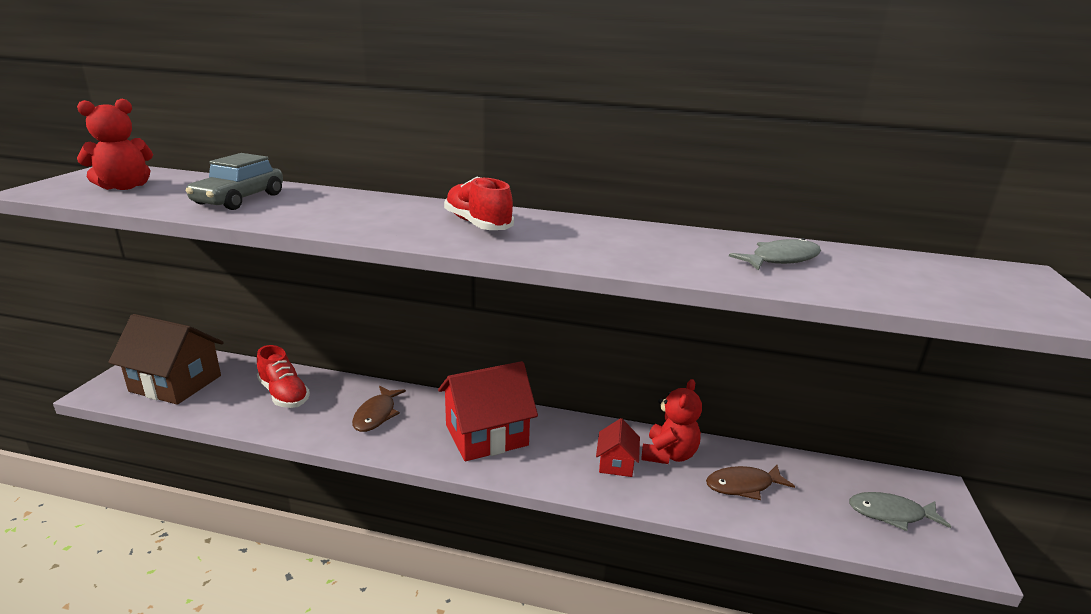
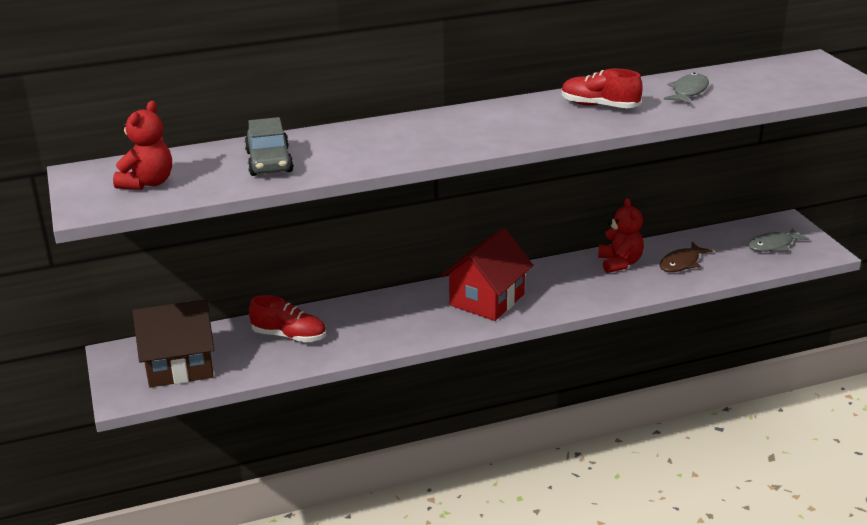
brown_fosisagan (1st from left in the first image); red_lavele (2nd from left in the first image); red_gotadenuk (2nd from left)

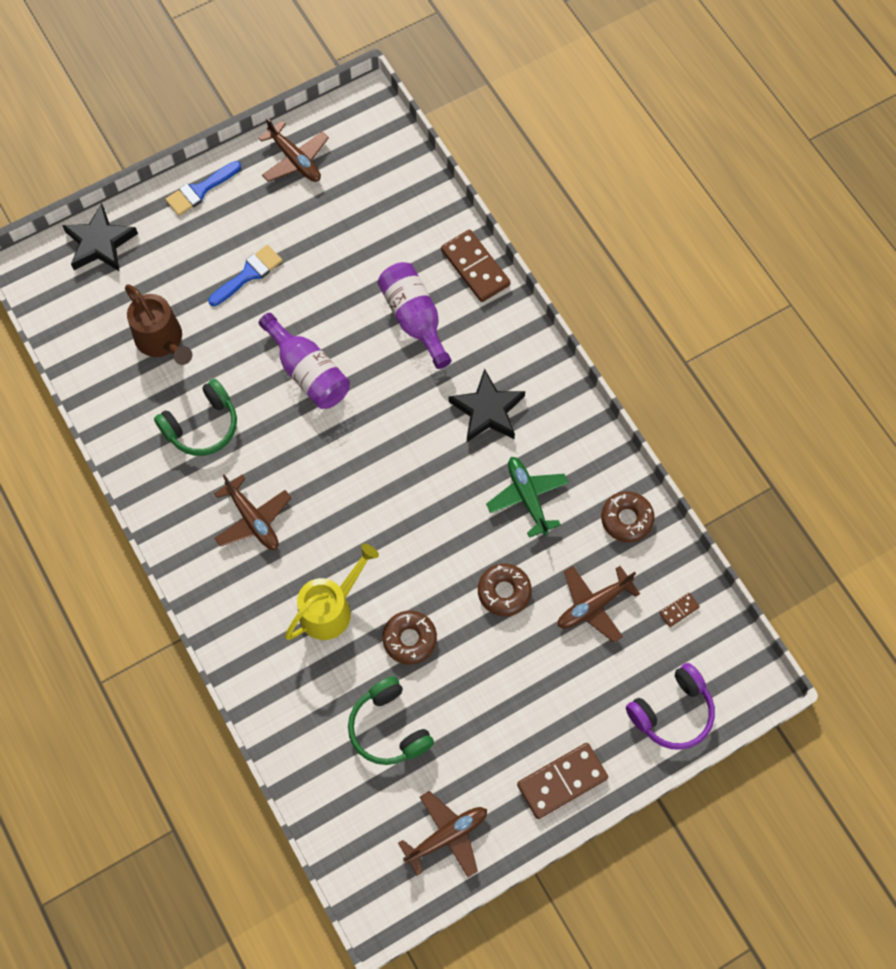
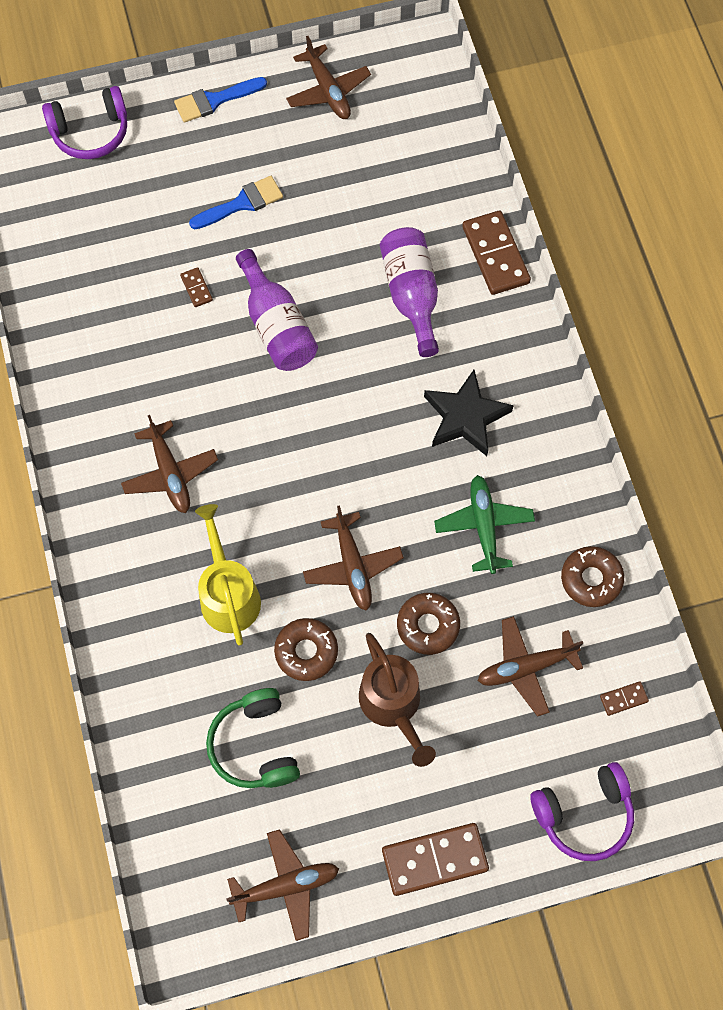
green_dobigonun (1st from left in the first image); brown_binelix (1st from left); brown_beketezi (4th from left); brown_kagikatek; purple_dobigonun (1st from left); yellow_kagikatek

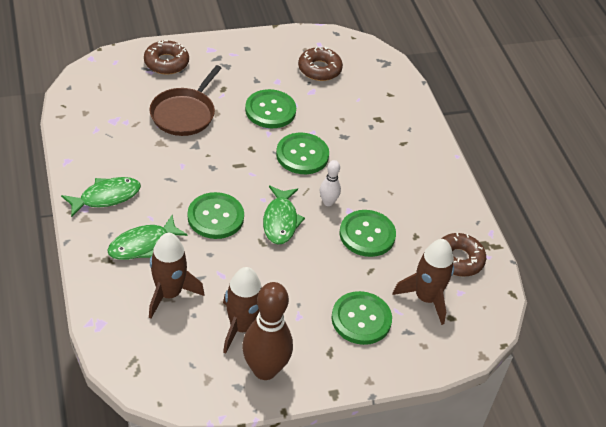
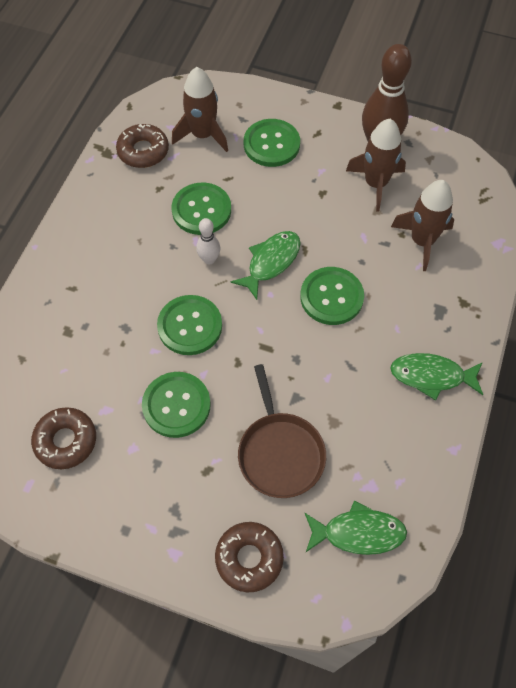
green_fosisagan (2nd from left); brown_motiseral

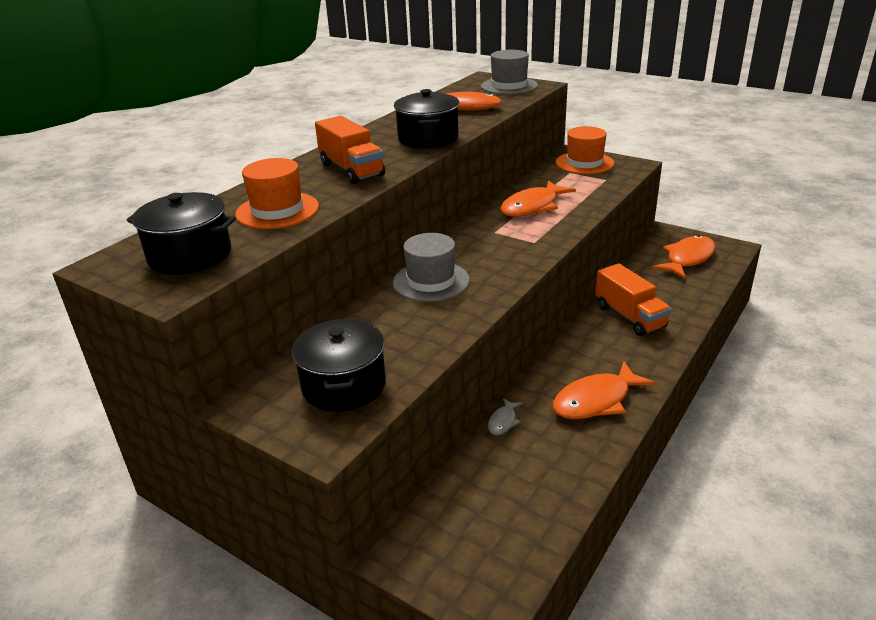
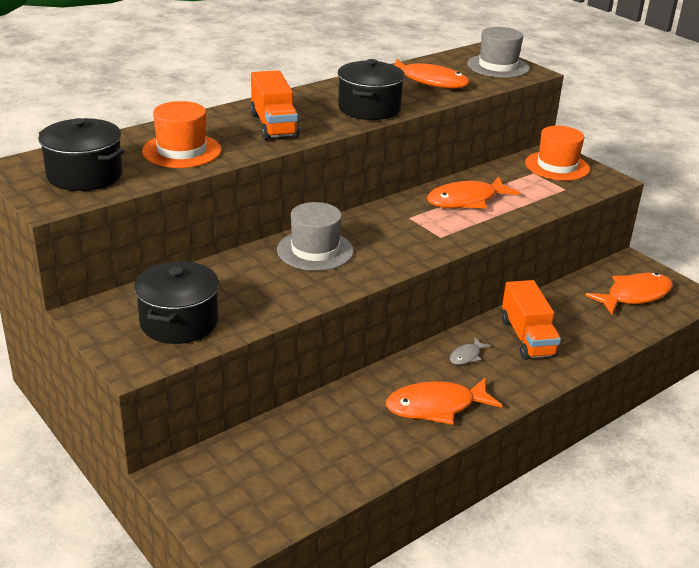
grey_fosisagan

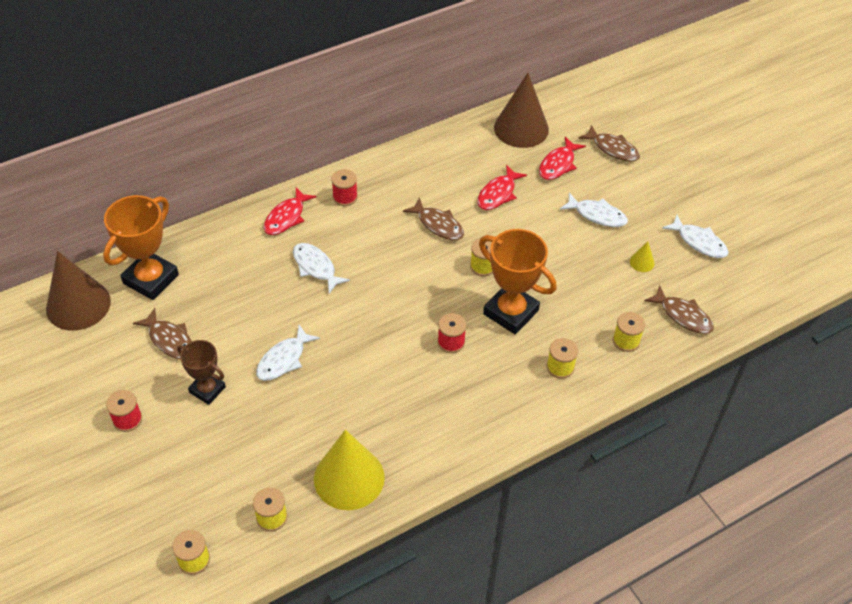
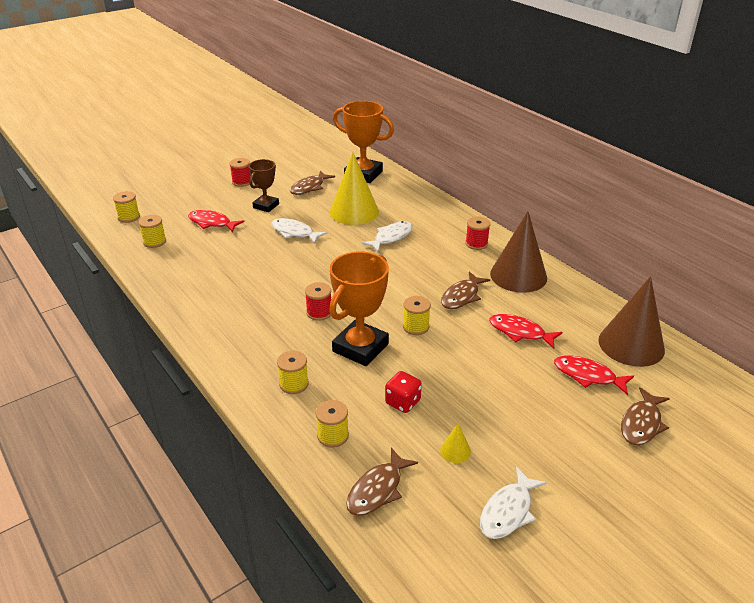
white_fosisagan (3rd from left in the first image); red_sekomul; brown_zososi (1st from left); red_fosisagan (1st from left); yellow_zososi (1st from left)

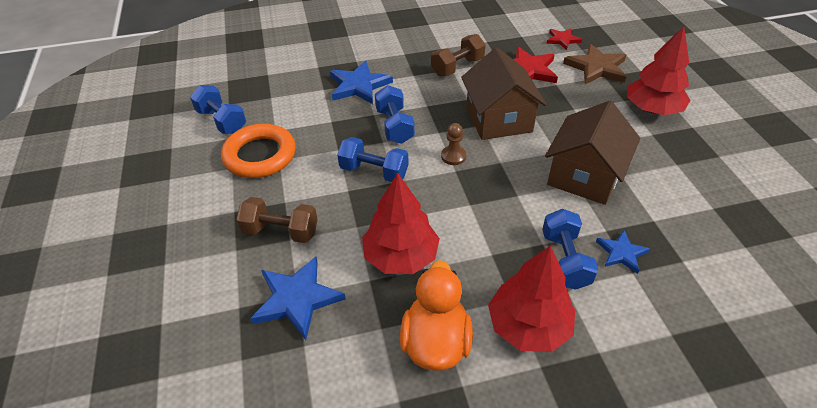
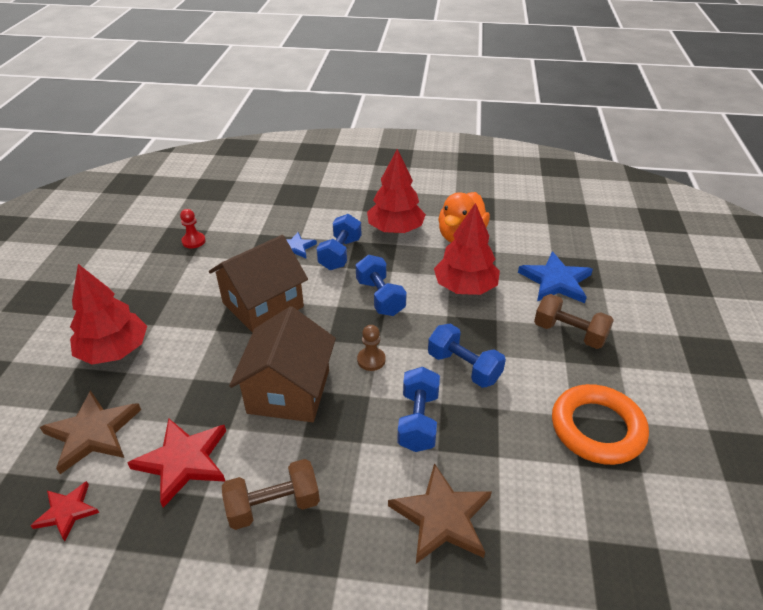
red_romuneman; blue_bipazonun (2nd from left); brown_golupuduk (2nd from left)

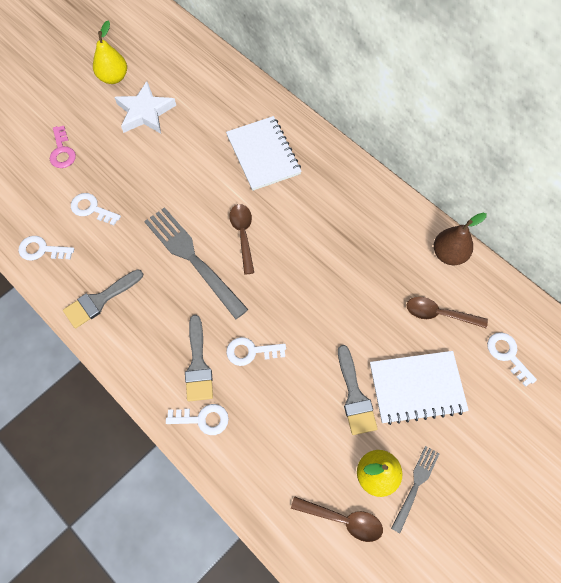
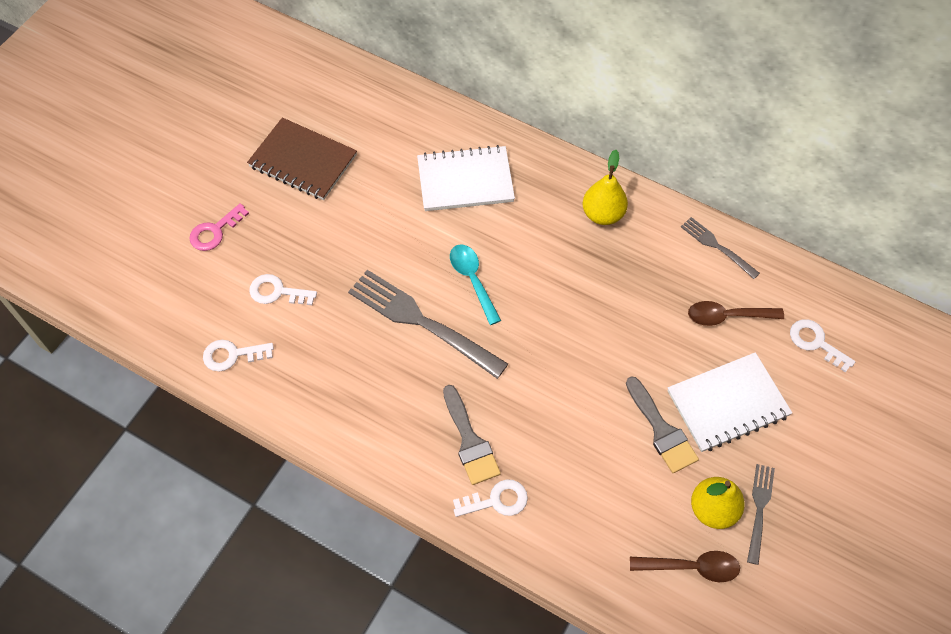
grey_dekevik (1st from left in the first image); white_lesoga (4th from left in the first image); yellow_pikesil (1st from left); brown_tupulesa; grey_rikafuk (2nd from left); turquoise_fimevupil; pink_lesoga; white_tupulesa (1st from left)

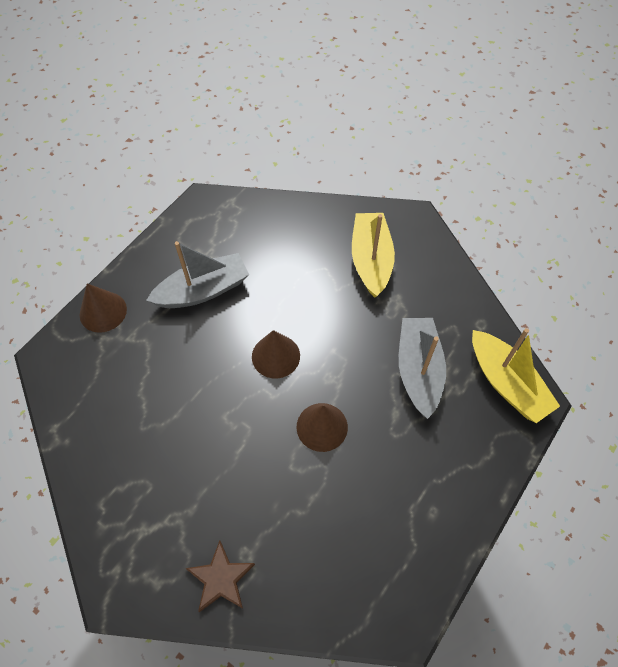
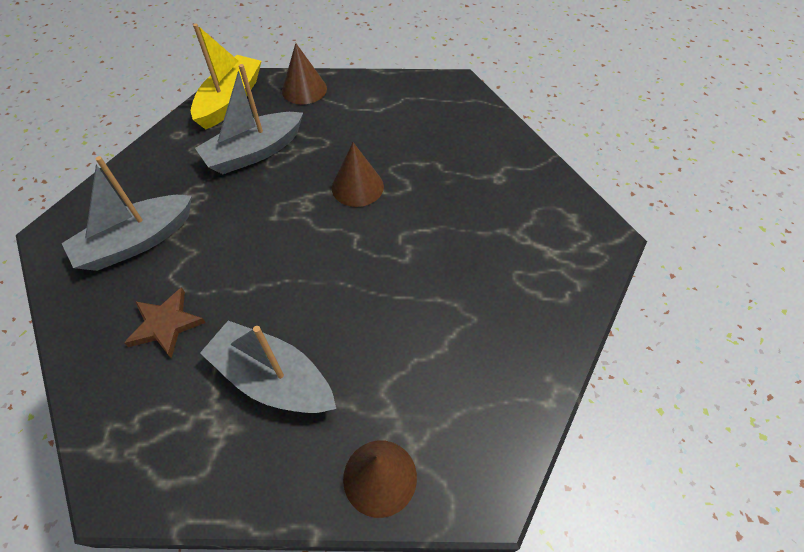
brown_golupuduk; brown_zososi (1st from left); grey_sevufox (1st from left)

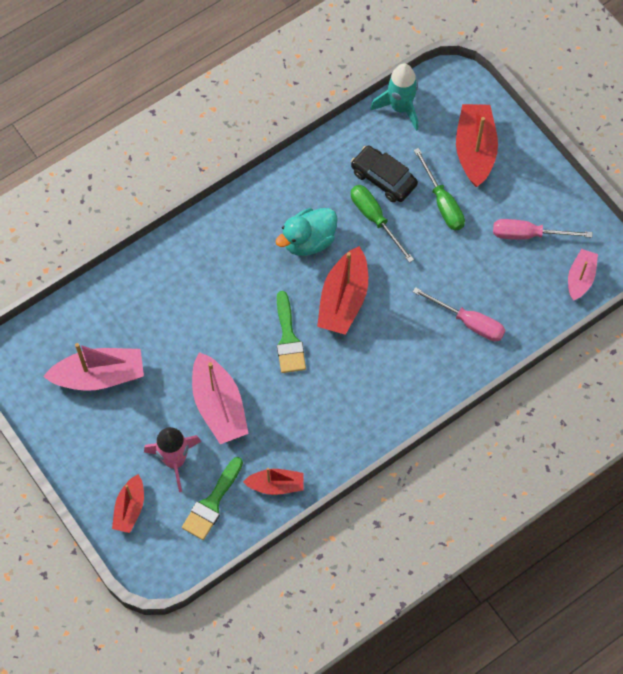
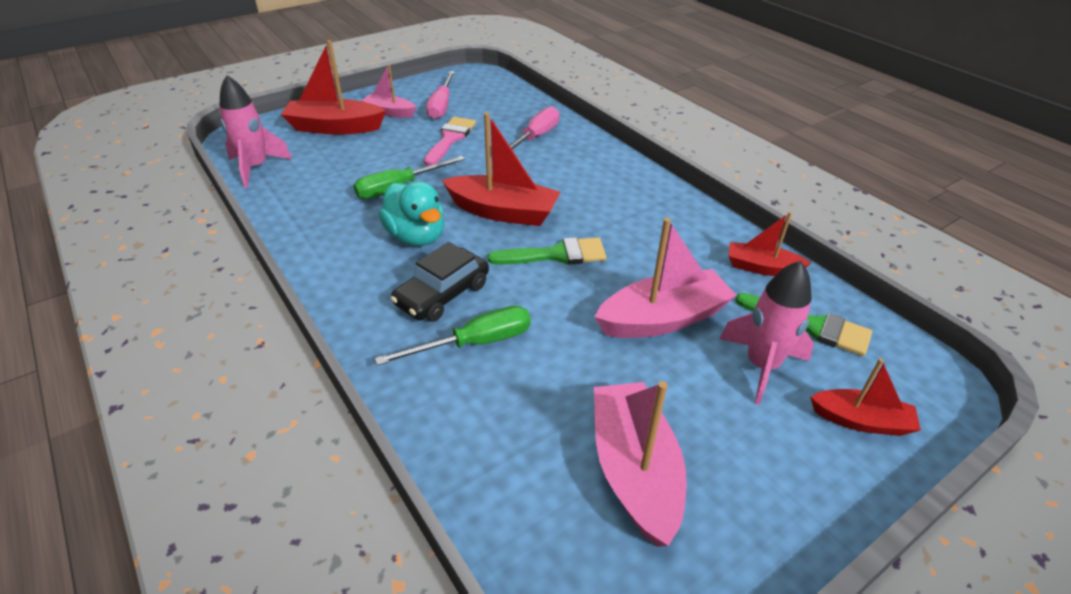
pink_dekevik; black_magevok; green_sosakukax (2nd from left); pink_sevufox (1st from left); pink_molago (1st from left); red_sevufox (3rd from left)

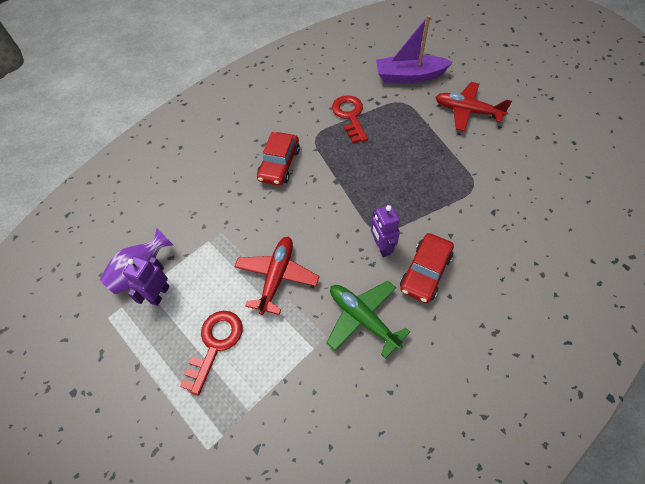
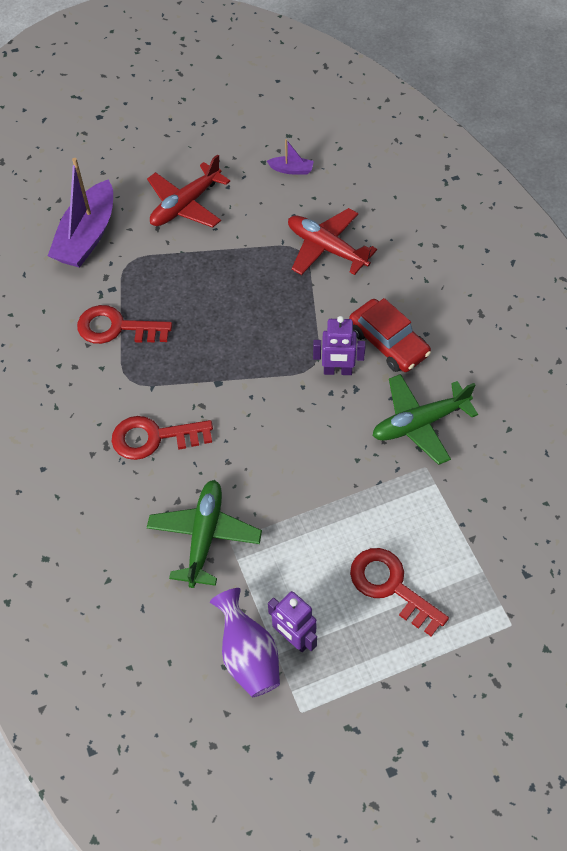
green_beketezi (1st from left); purple_sevufox (2nd from left); red_beketezi (2nd from left); red_lesoga (2nd from left)

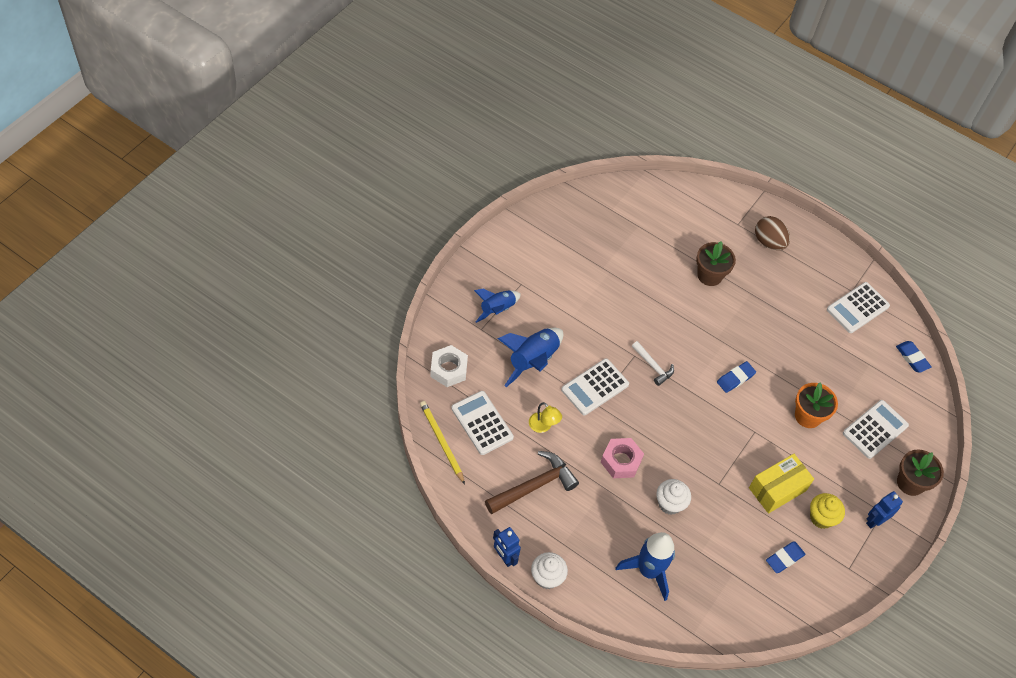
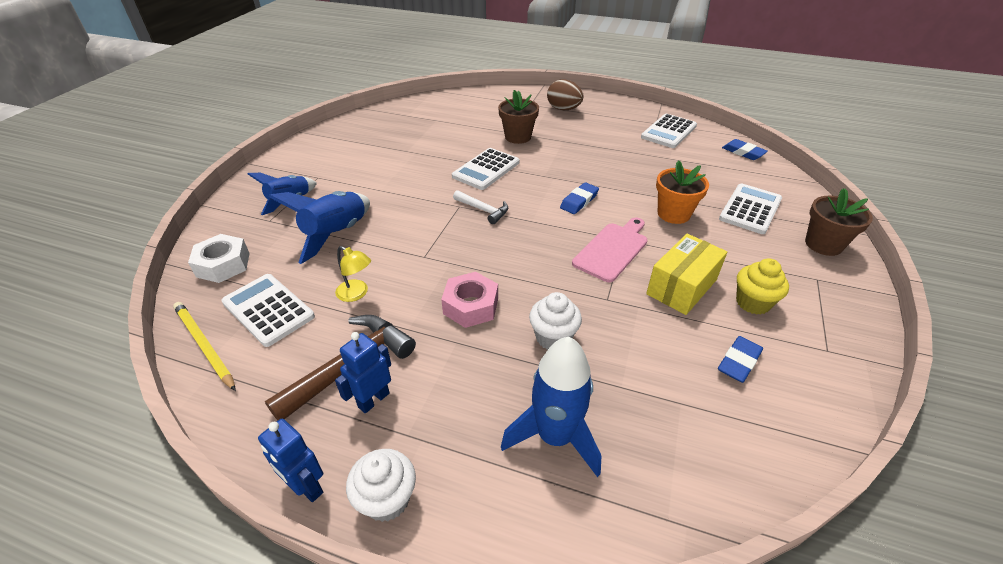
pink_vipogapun; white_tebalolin (2nd from left); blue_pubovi (2nd from left)

